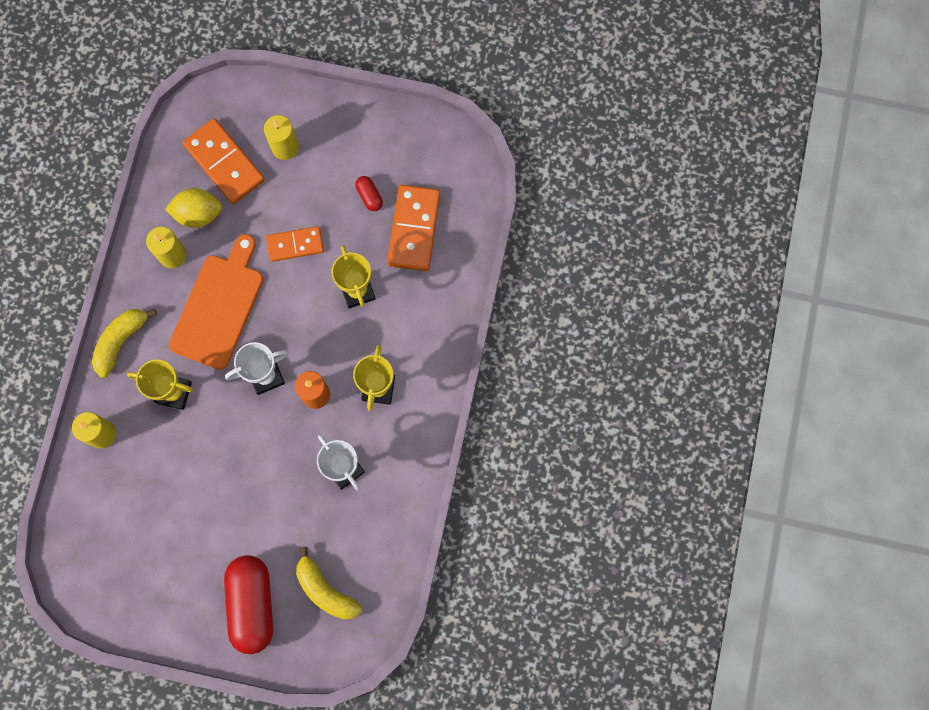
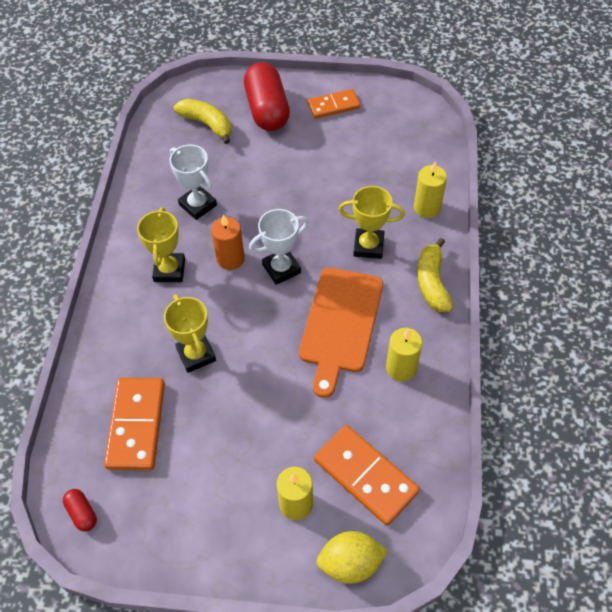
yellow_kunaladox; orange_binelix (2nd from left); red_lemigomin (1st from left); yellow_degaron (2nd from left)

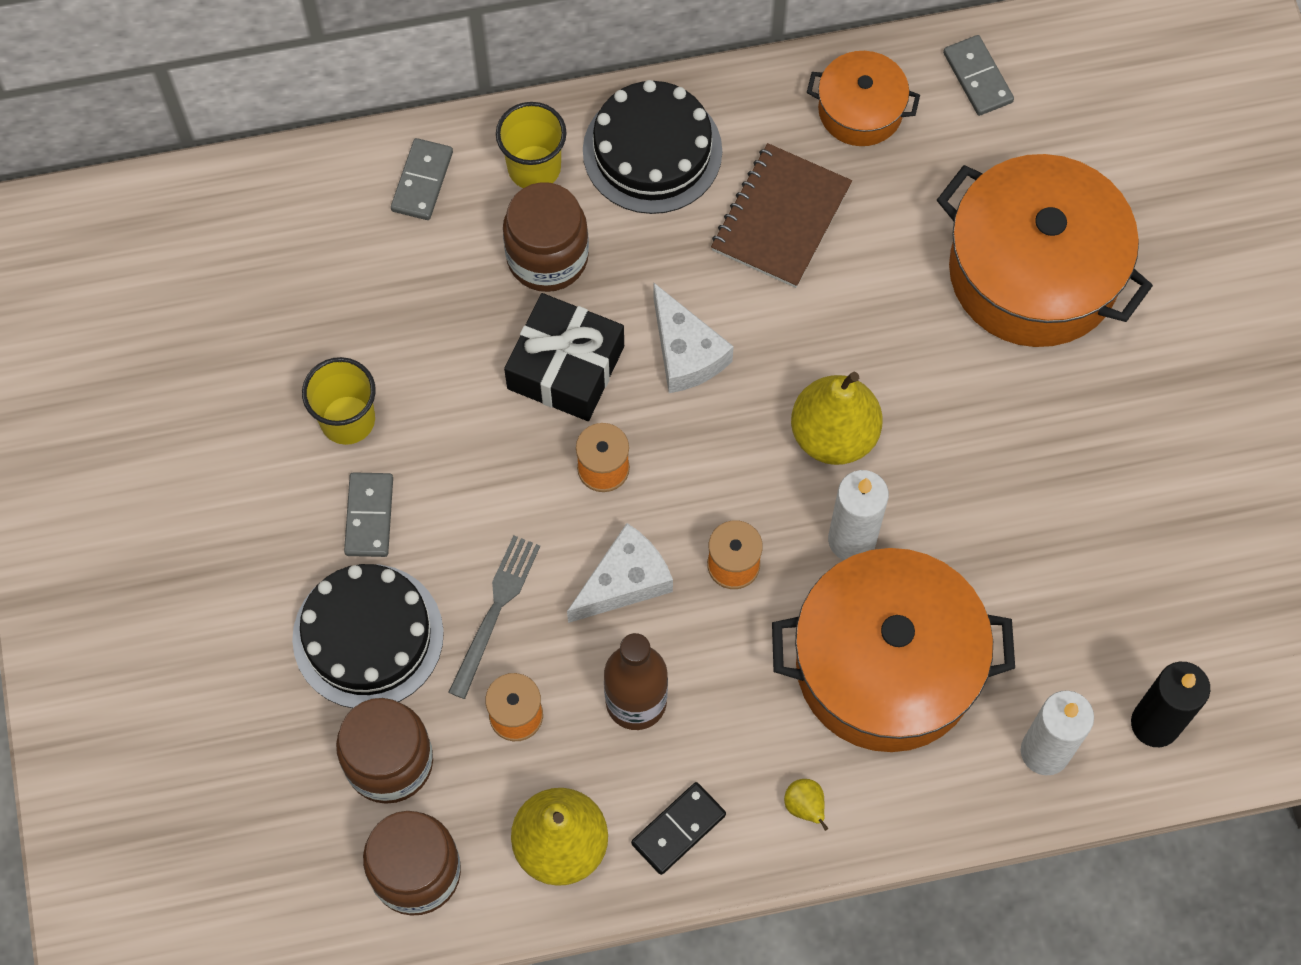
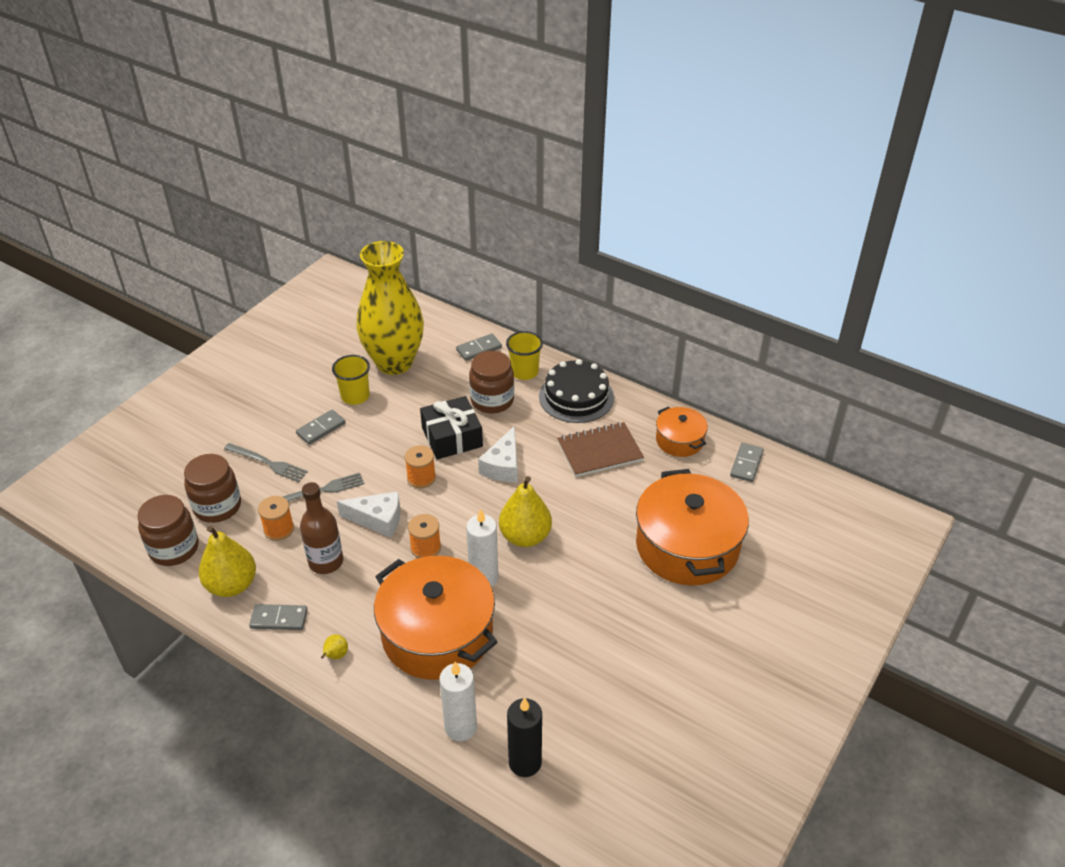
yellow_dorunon; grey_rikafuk (1st from left); grey_binelix (1st from left)

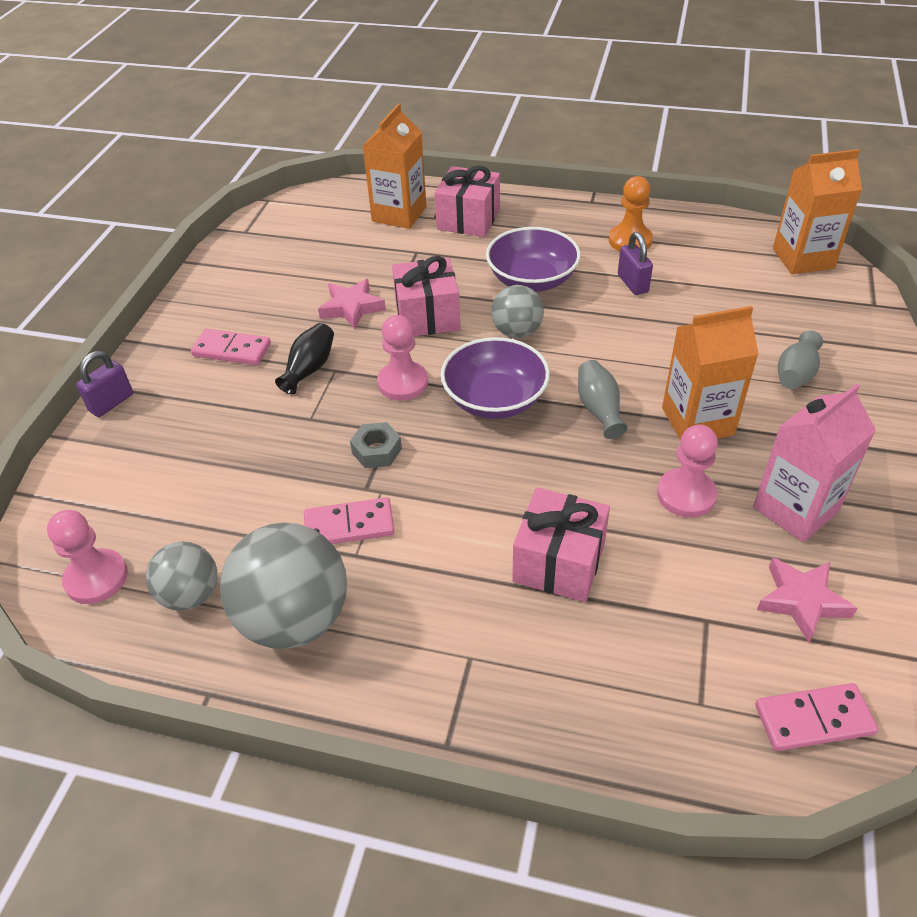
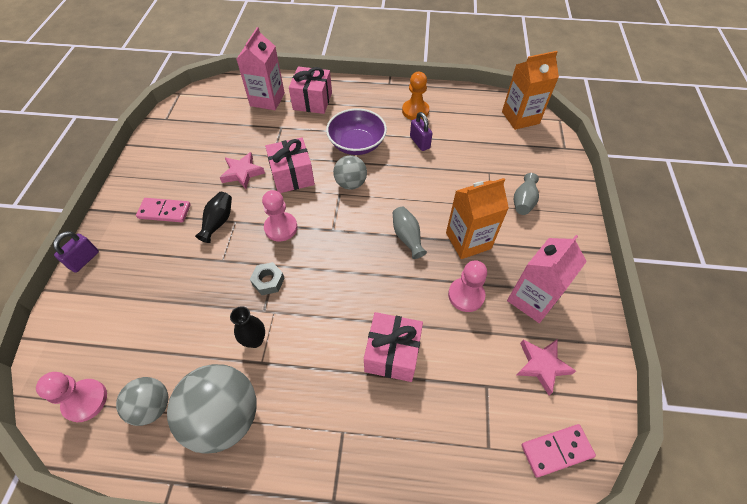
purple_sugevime (1st from left in the first image); black_dorunon (2nd from left); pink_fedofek (1st from left)

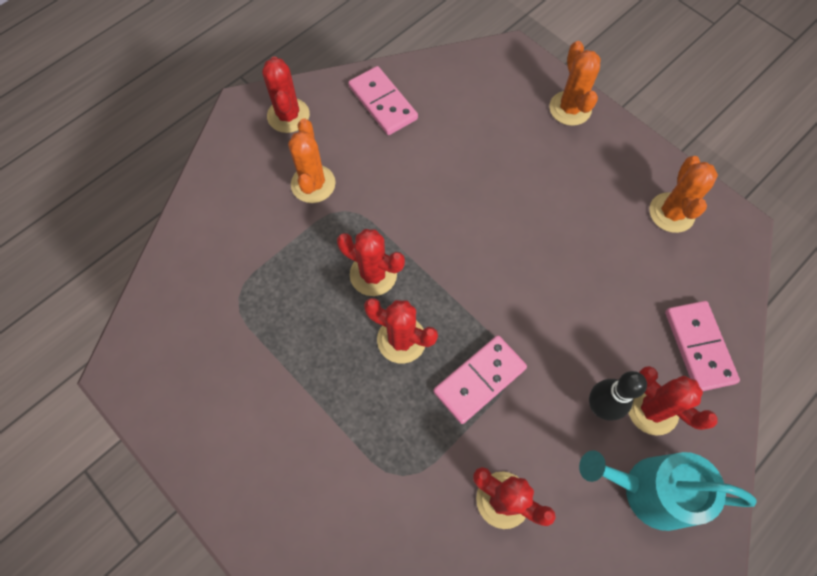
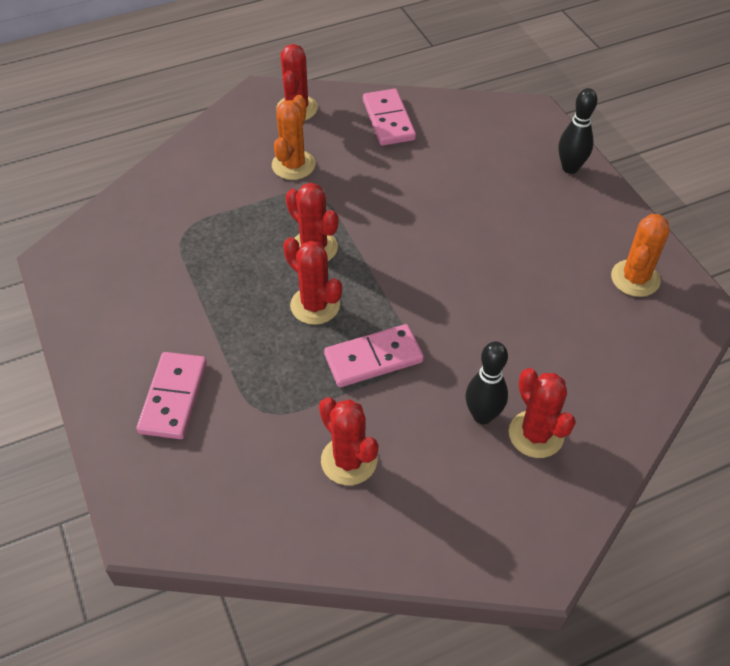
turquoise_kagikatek; pink_binelix (1st from left); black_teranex (2nd from left)

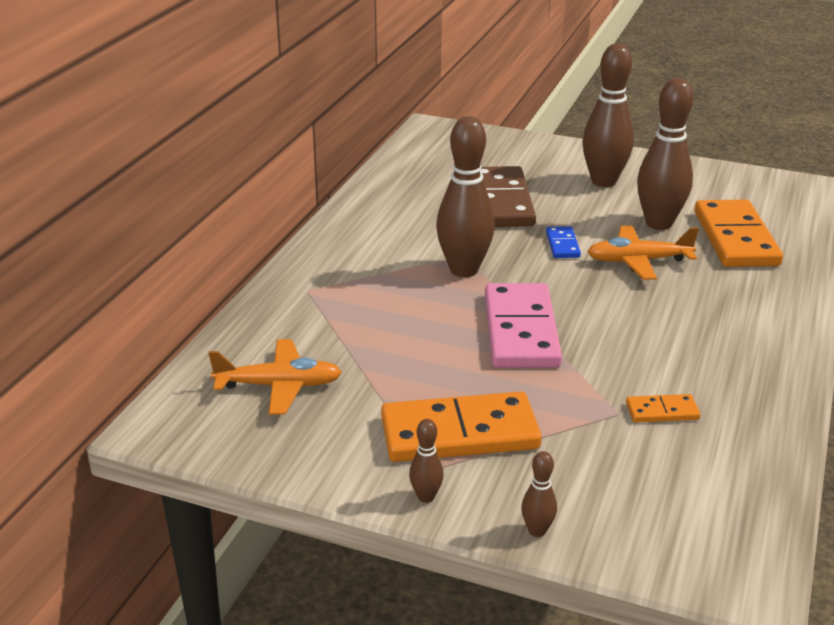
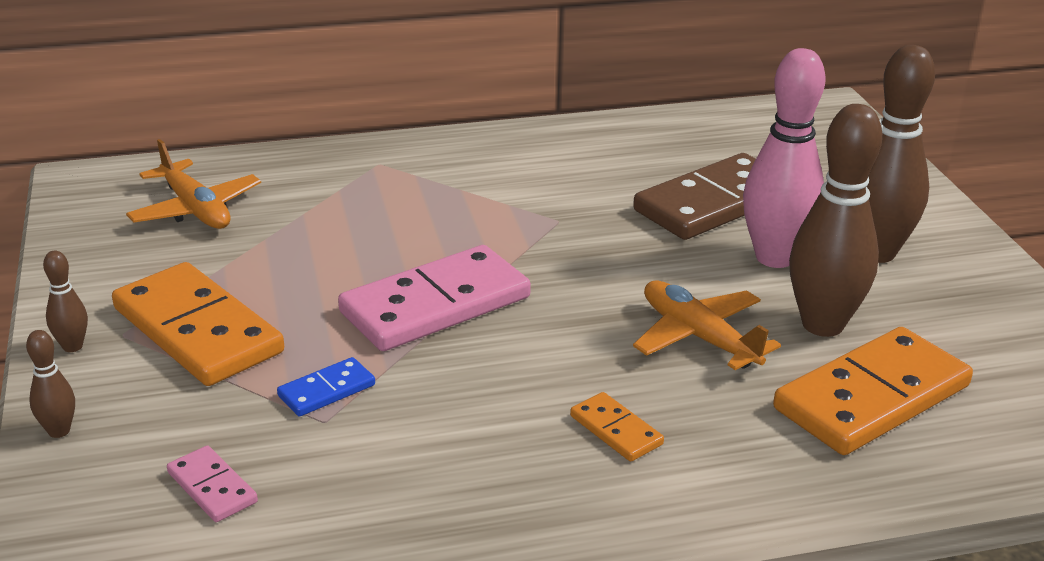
brown_teranex (2nd from left in the first image); pink_binelix (1st from left); pink_teranex; blue_binelix; orange_binelix (2nd from left)

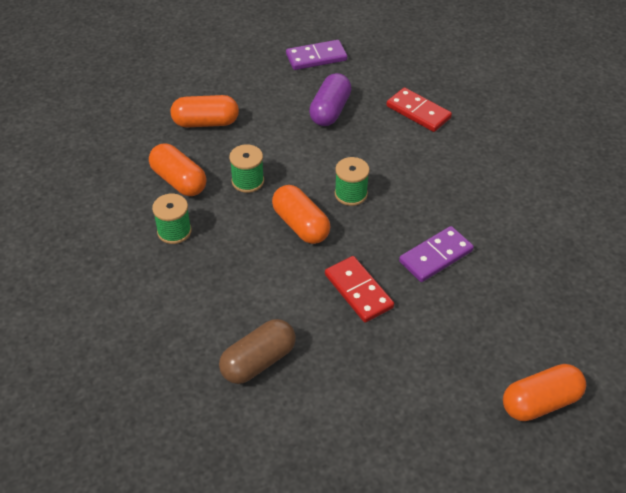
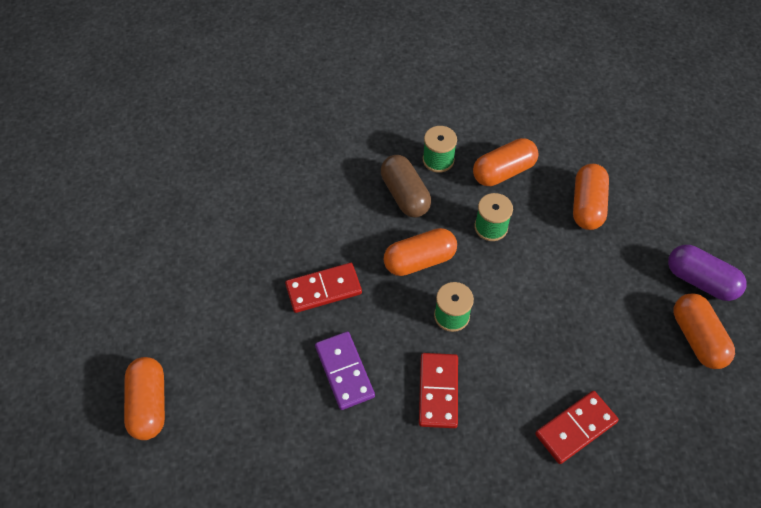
red_binelix (2nd from left); brown_lemigomin; purple_lemigomin; orange_lemigomin (5th from left)

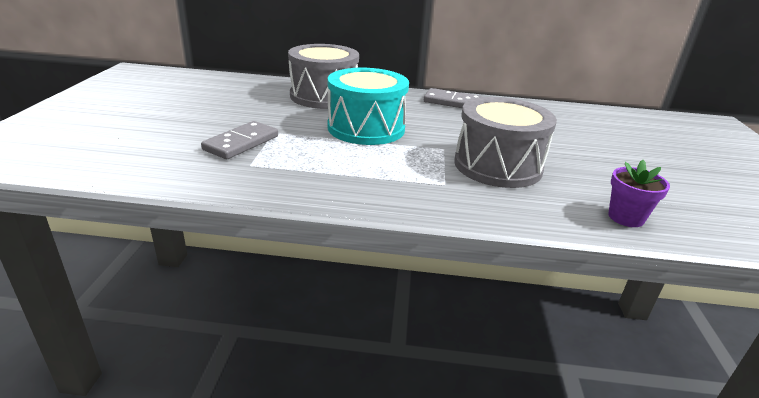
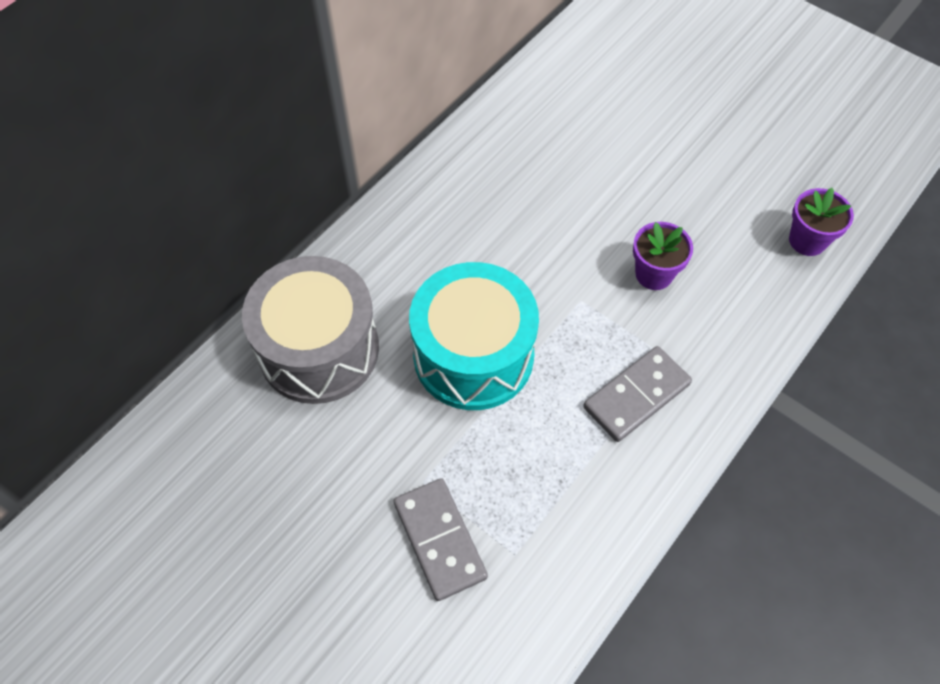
grey_binelix (2nd from left); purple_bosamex (1st from left)

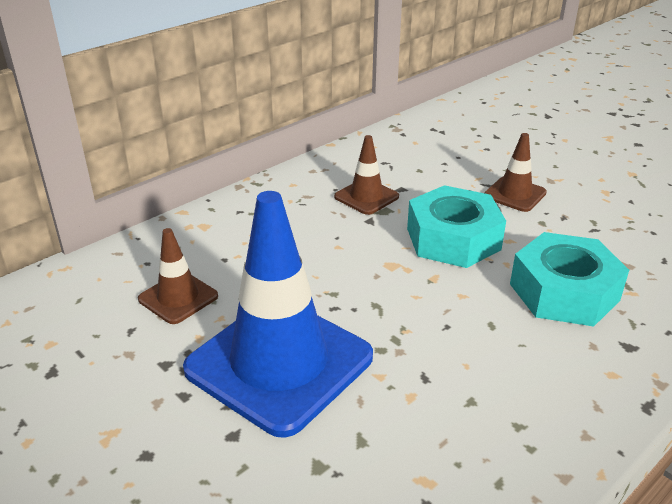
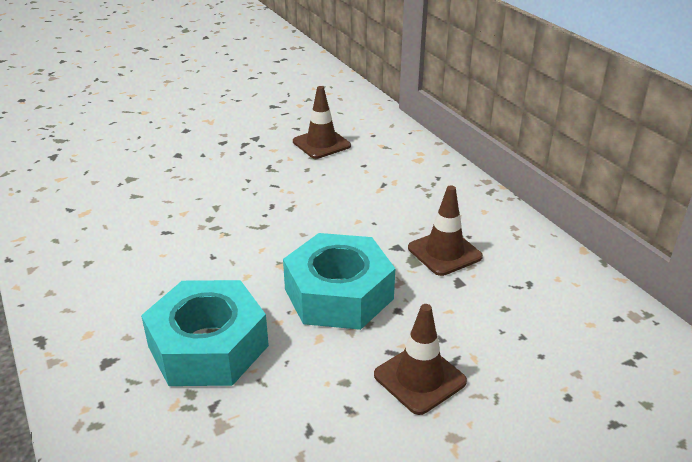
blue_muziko

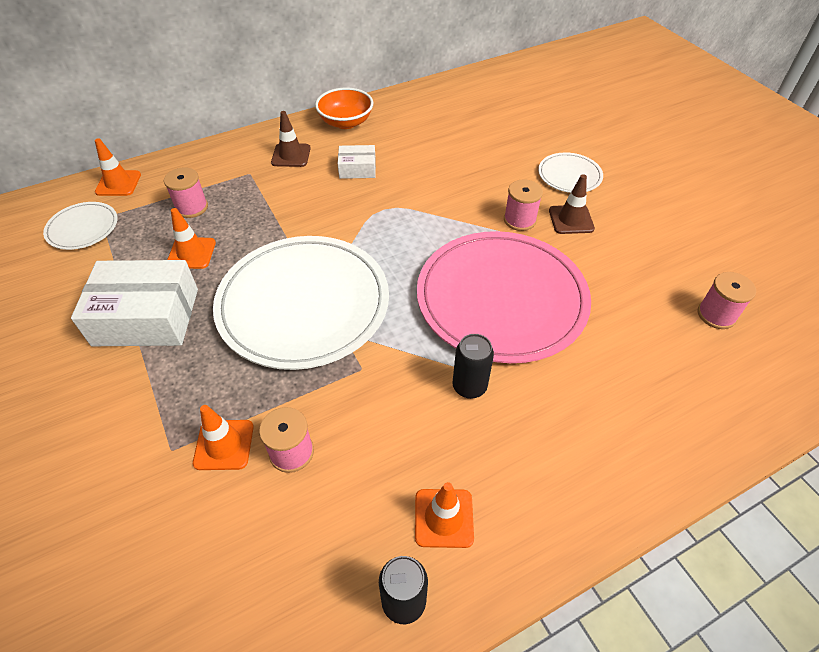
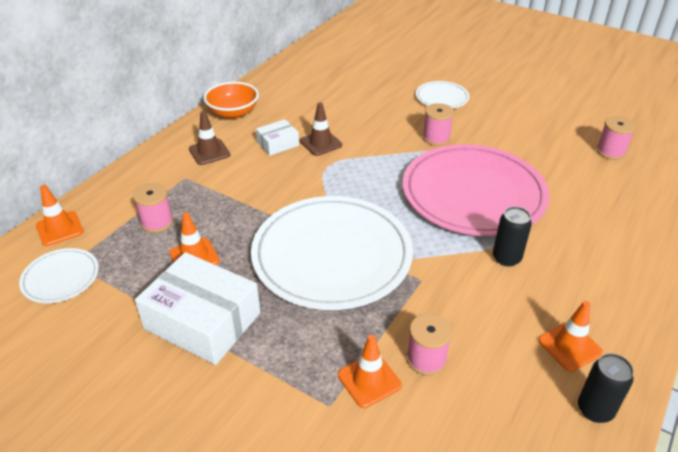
brown_muziko (2nd from left); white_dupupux (1st from left)

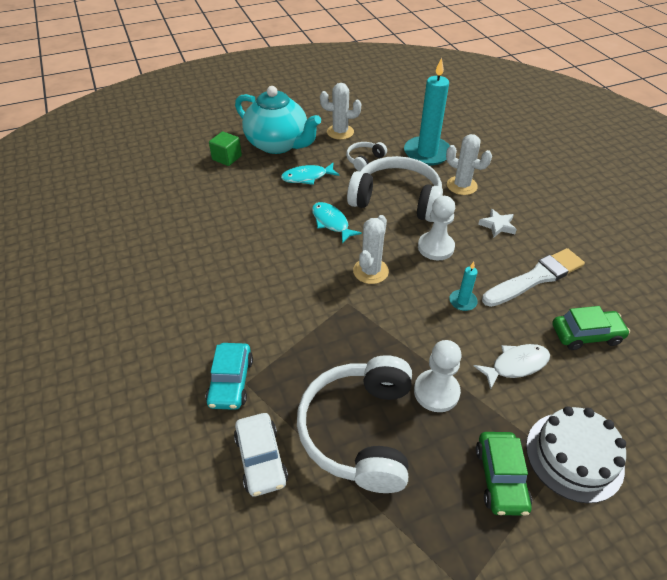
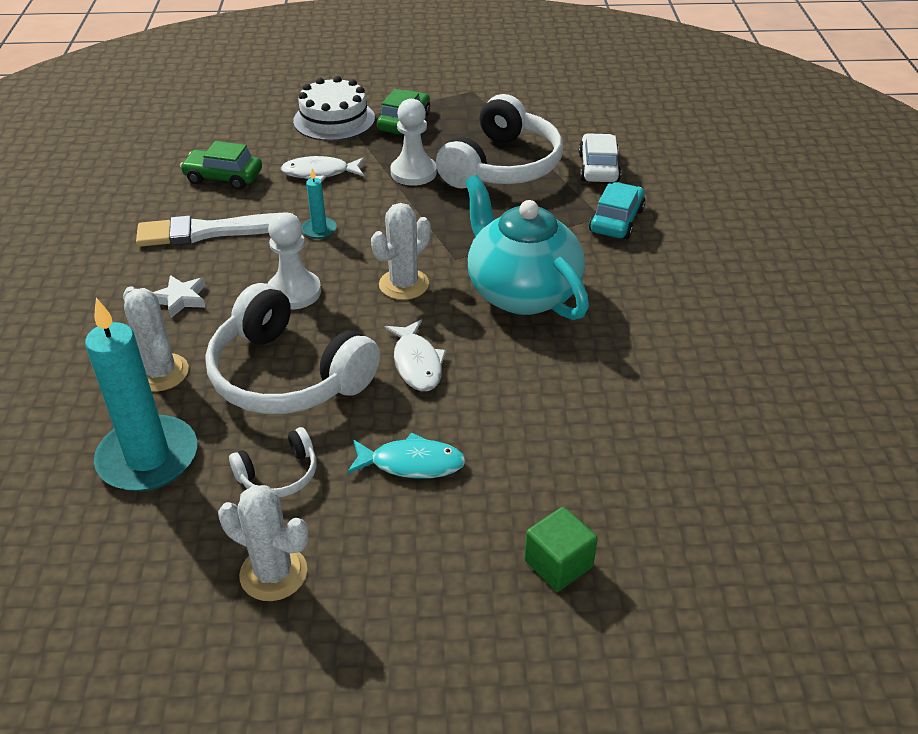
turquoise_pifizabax; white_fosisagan (2nd from left)

